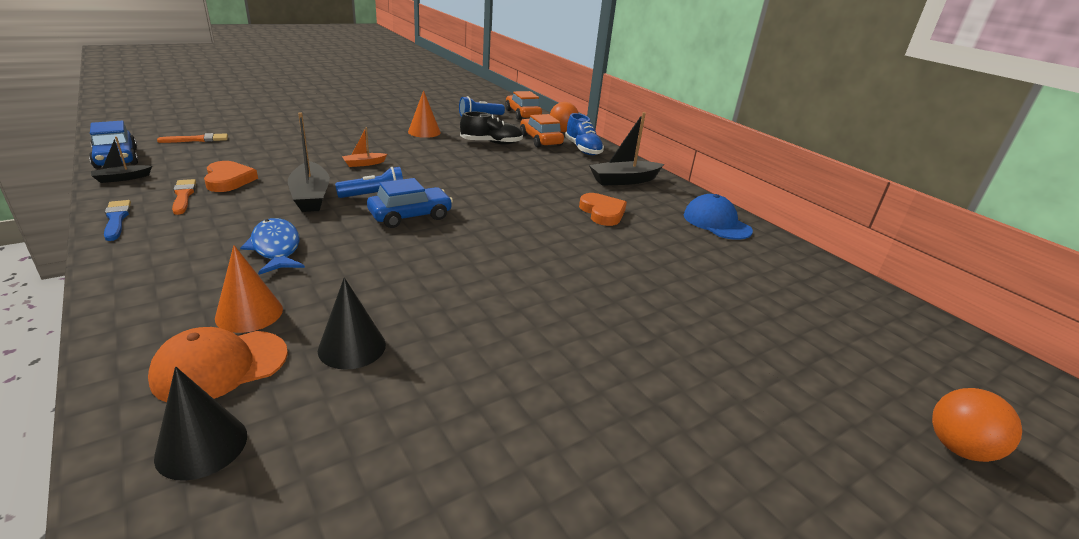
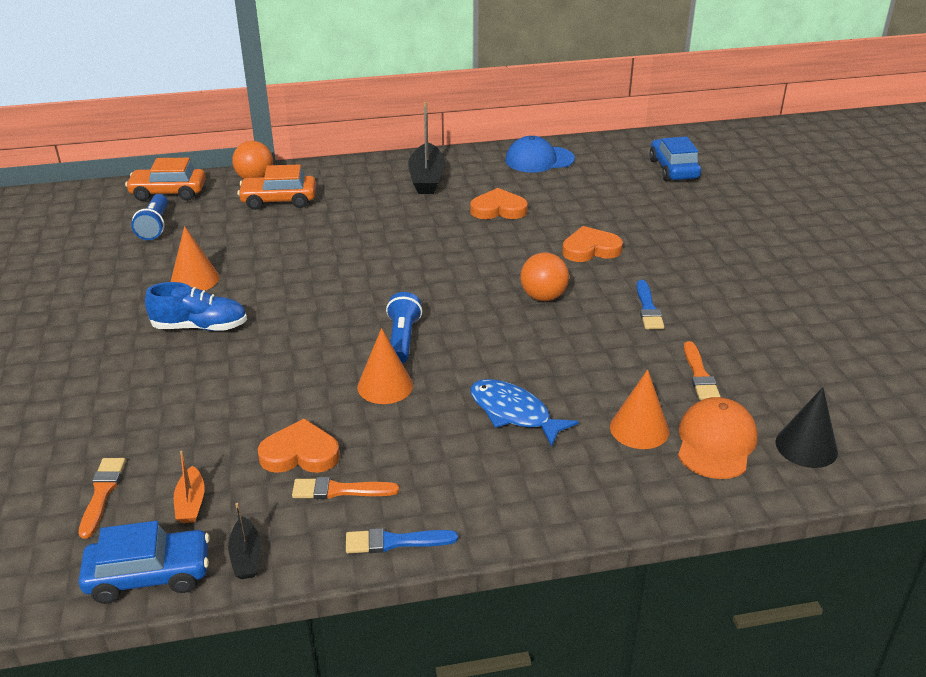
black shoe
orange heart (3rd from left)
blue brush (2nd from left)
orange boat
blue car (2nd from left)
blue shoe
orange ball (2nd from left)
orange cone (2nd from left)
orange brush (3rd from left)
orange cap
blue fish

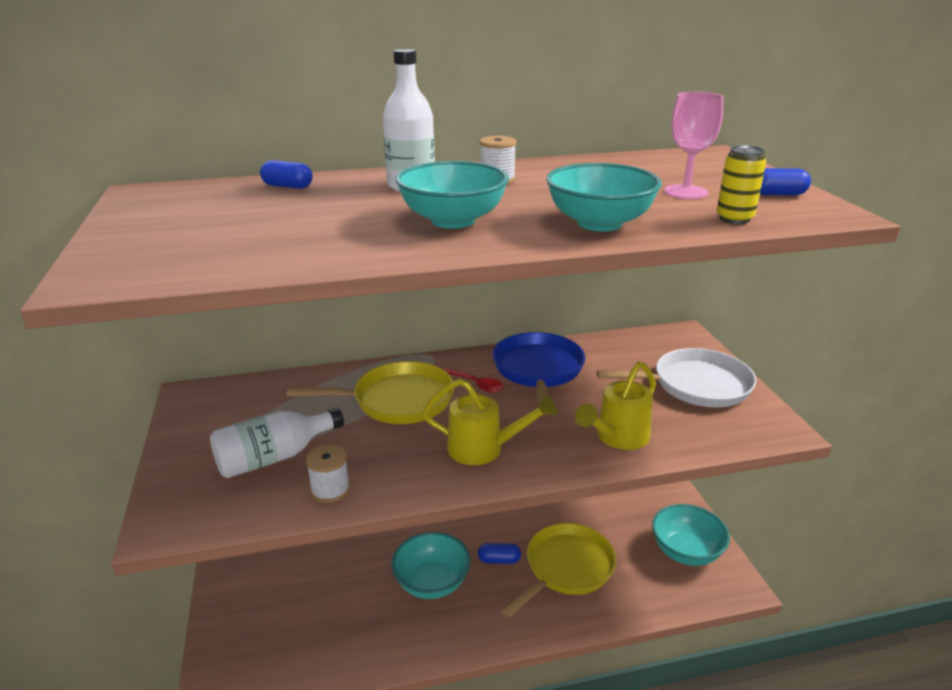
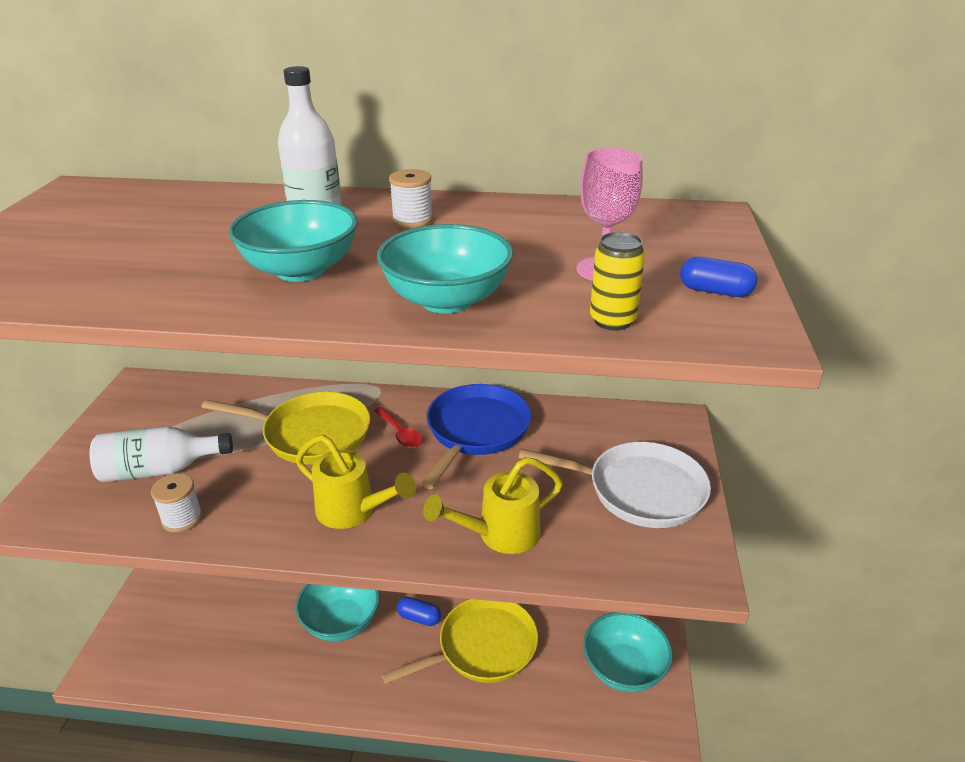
blue capsule (1st from left in the first image)

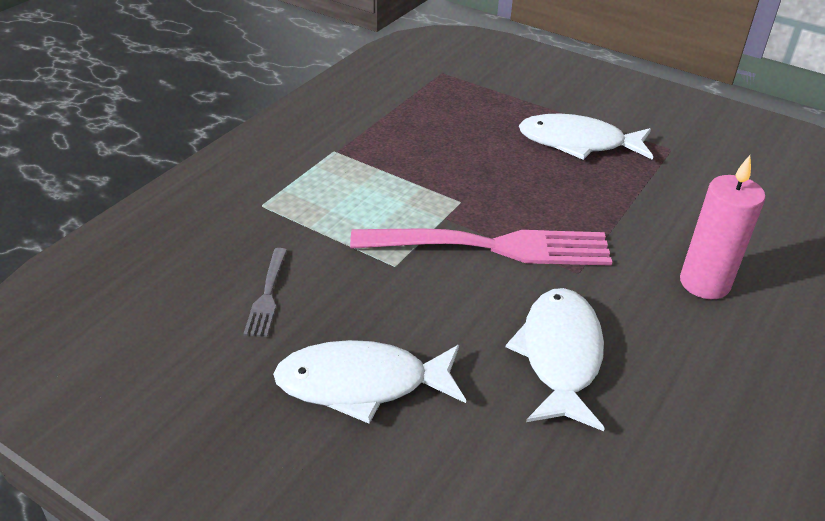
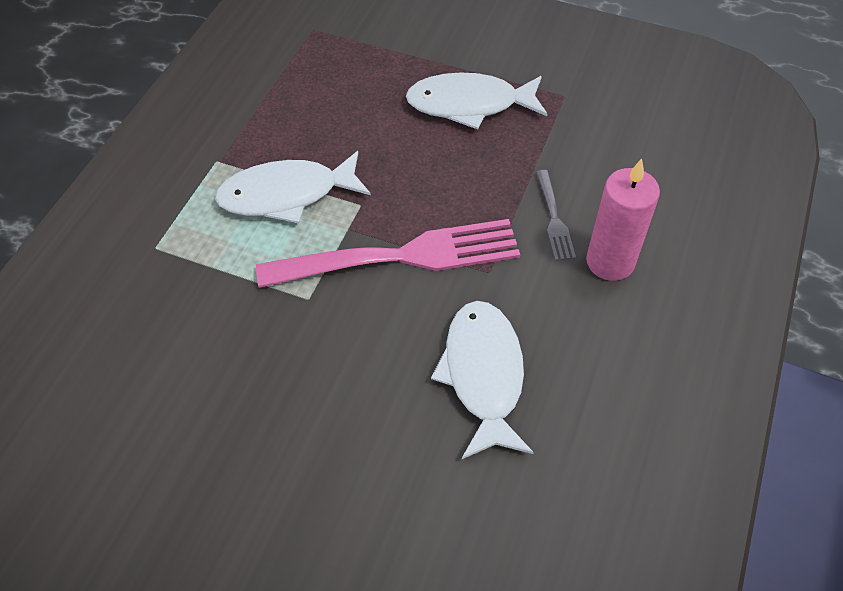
grey fork
white fish (1st from left)

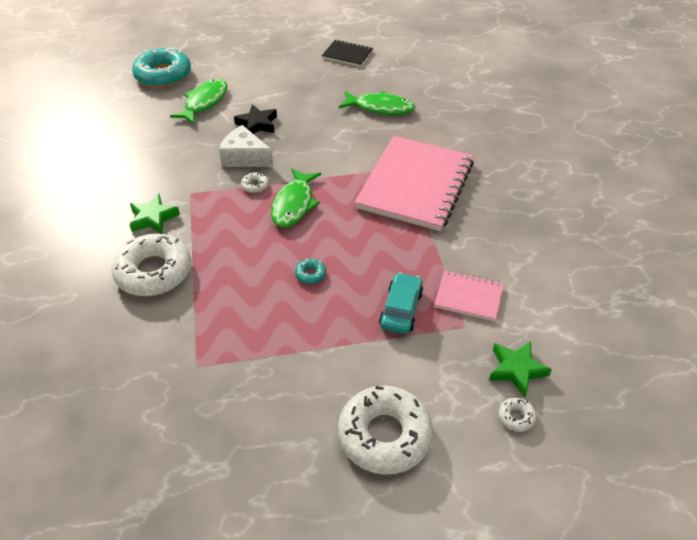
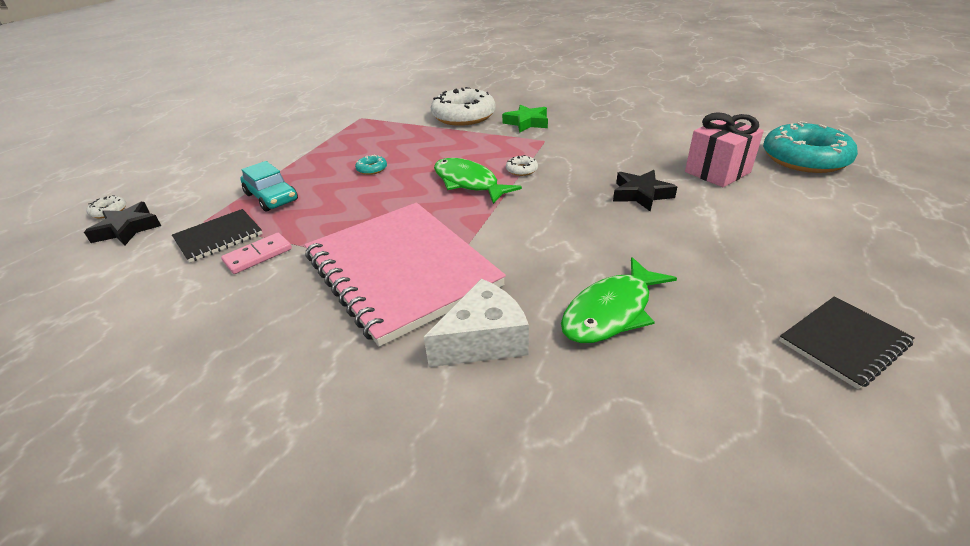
white donut (3rd from left in the first image)
pink domino
white cheese
pink gift
black notebook (1st from left)
black star (1st from left)

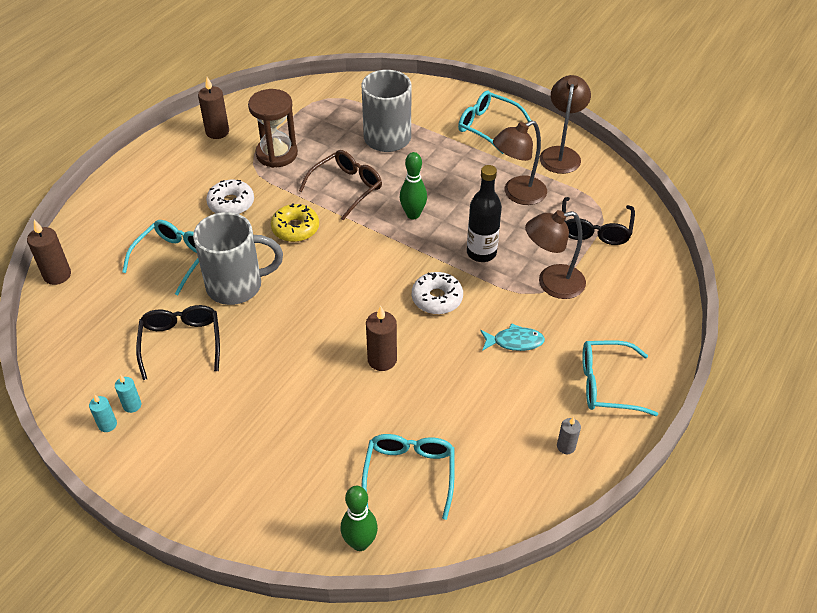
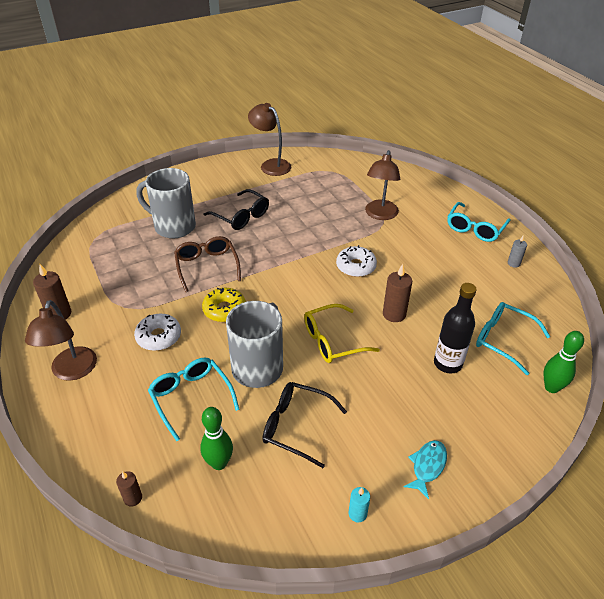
turquoise candle (2nd from left in the first image)
brown hourglass
turquoise glasses (3rd from left in the first image)
yellow glasses
green bowling pin (1st from left)
black bottle
turquoise fish
brown lamp (1st from left)
black glasses (1st from left)
brown candle (2nd from left)

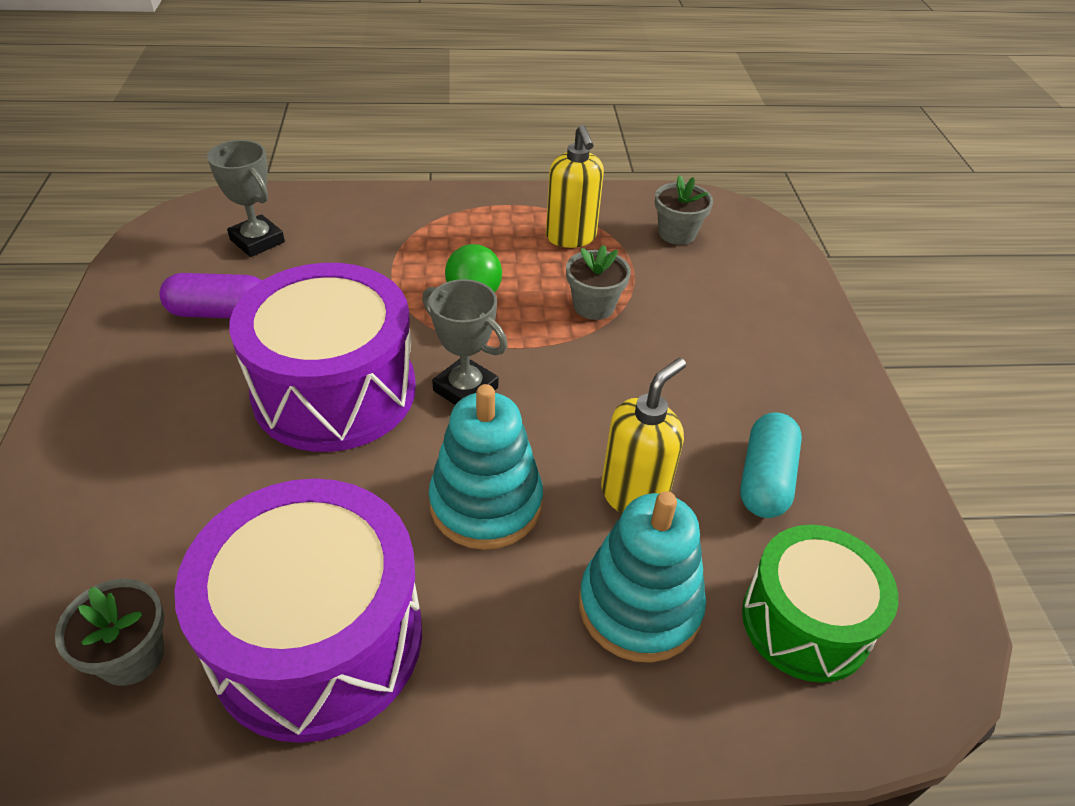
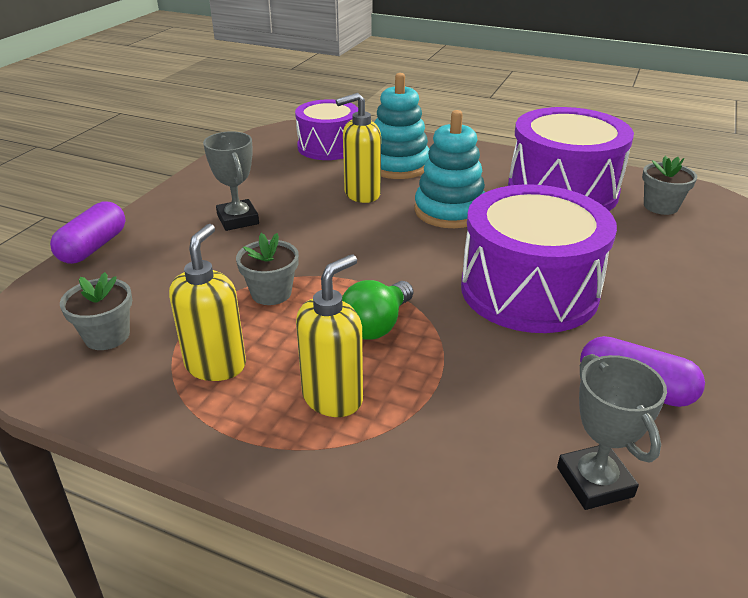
turquoise capsule
purple capsule (1st from left)
yellow soap dispenser (2nd from left)
grey trophy (1st from left)
purple drum (1st from left)

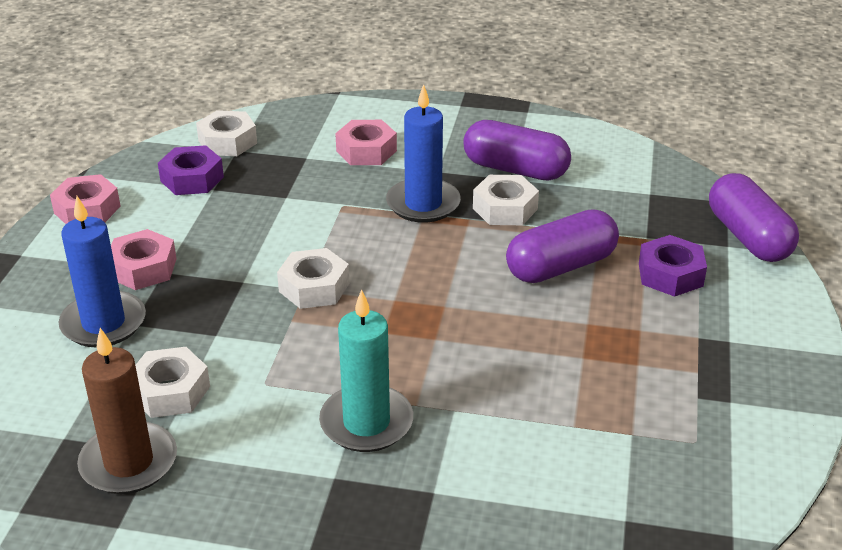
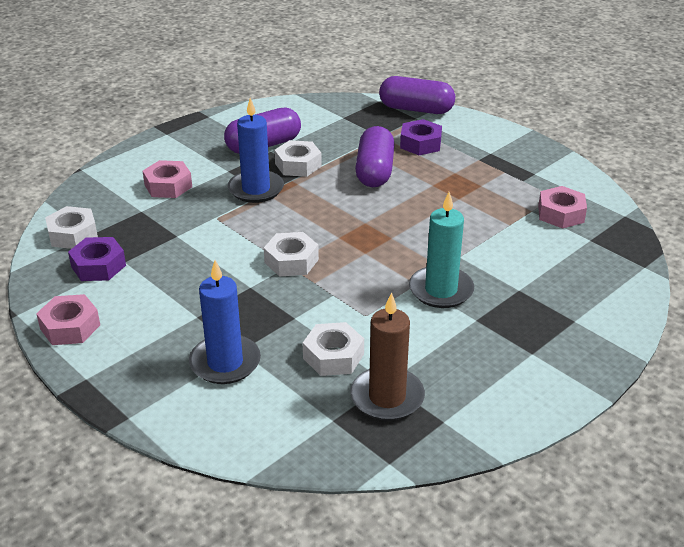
pink nut (3rd from left)

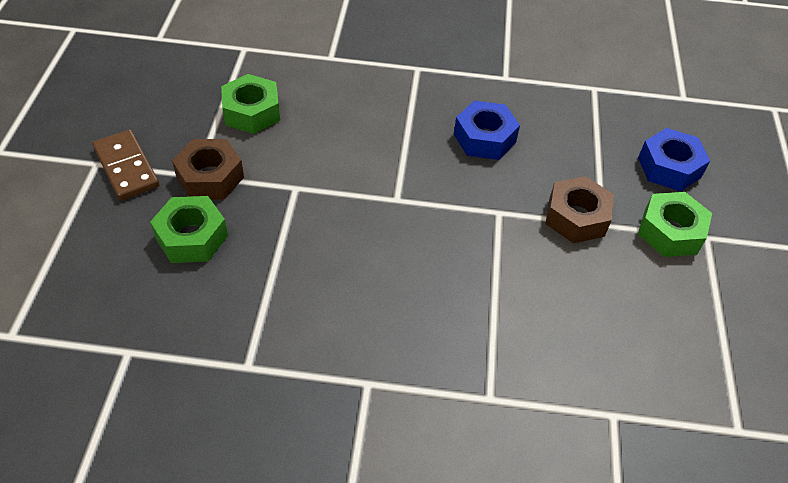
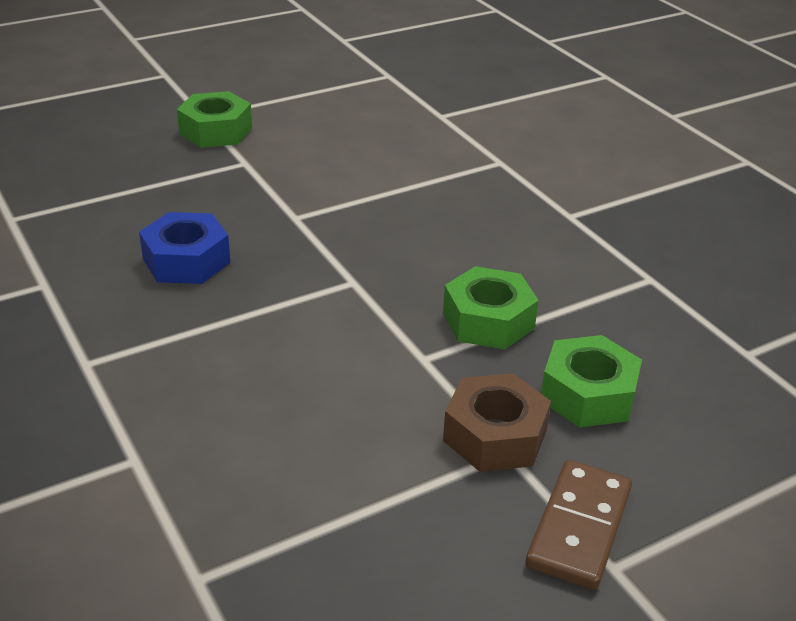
brown nut (2nd from left in the first image)
blue nut (2nd from left in the first image)
green nut (2nd from left)

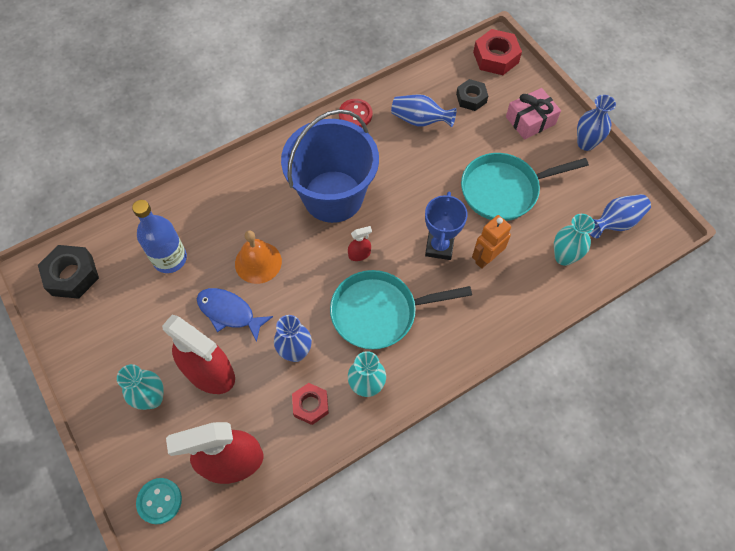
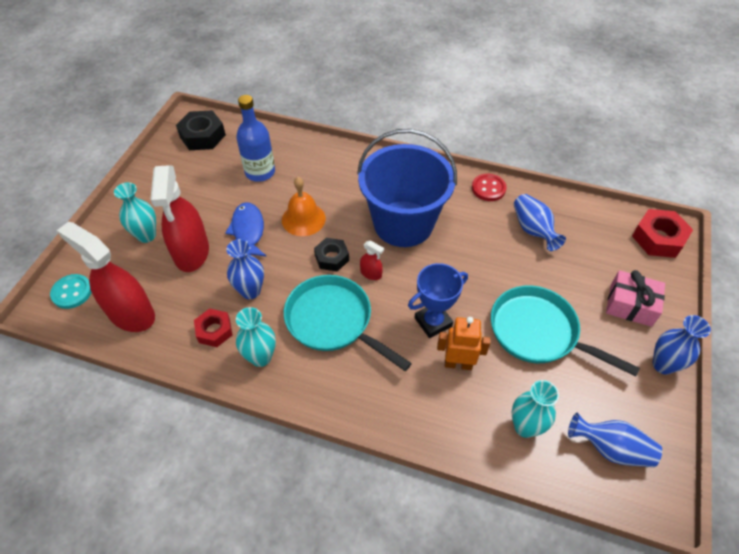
black nut (2nd from left)

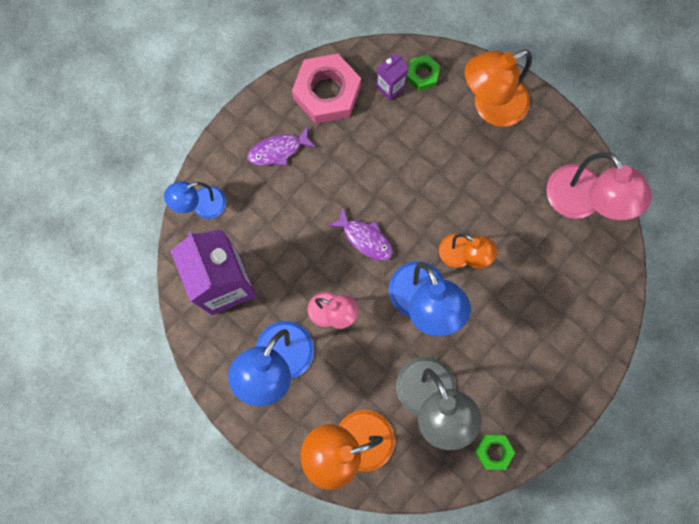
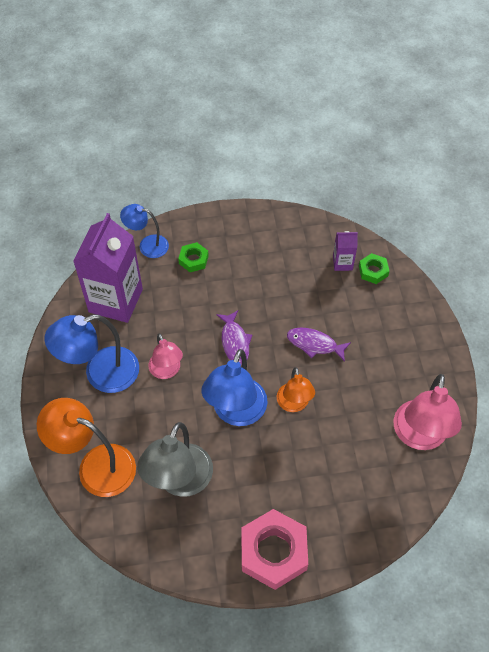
orange lamp (3rd from left in the first image)
purple fish (2nd from left)
pink nut
green nut (1st from left)

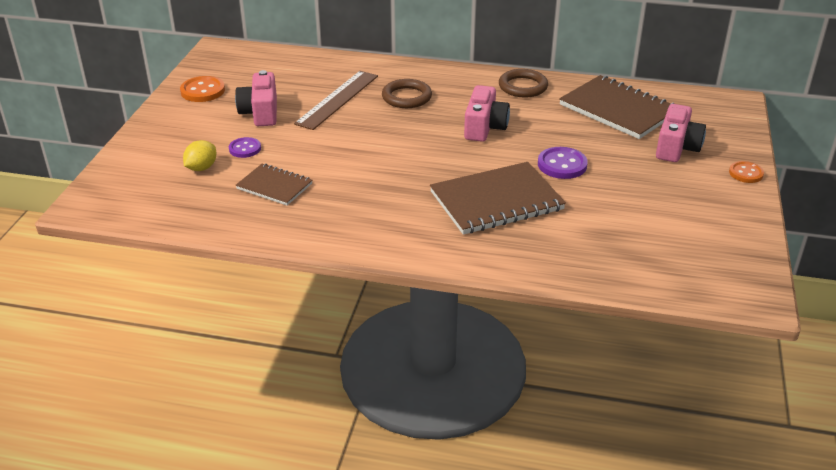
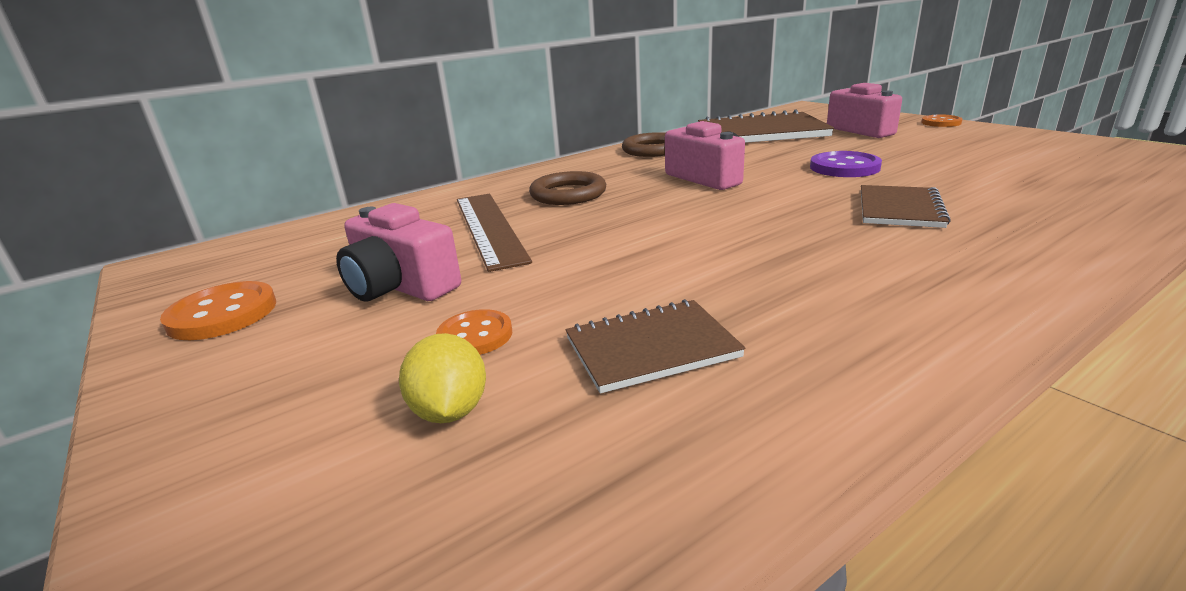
orange button (2nd from left)
brown notebook (3rd from left)

